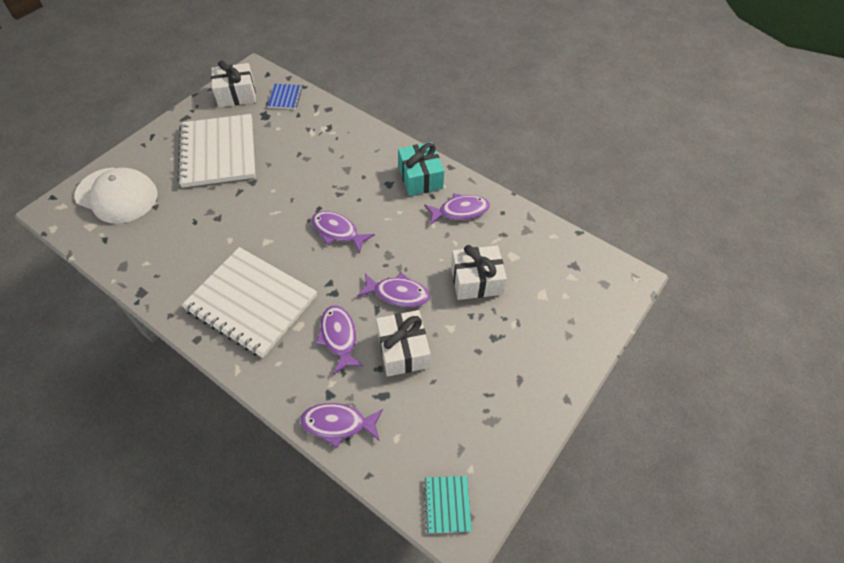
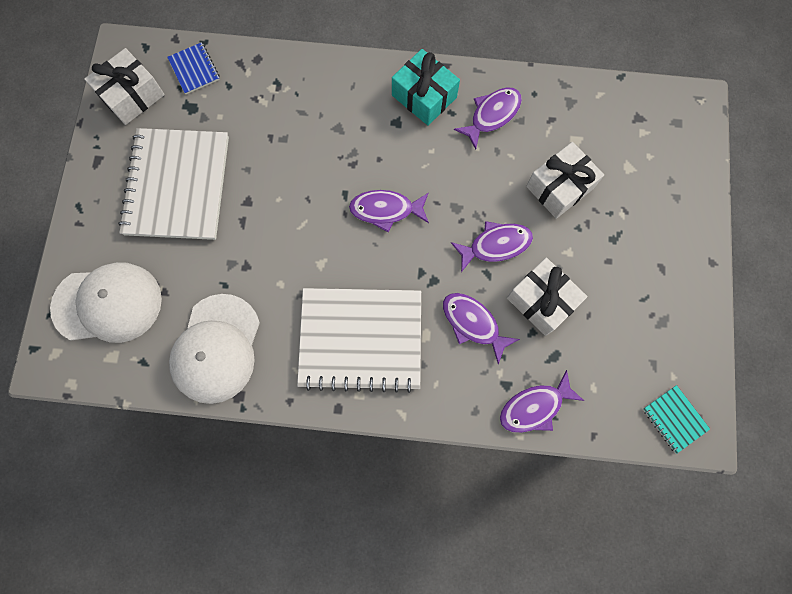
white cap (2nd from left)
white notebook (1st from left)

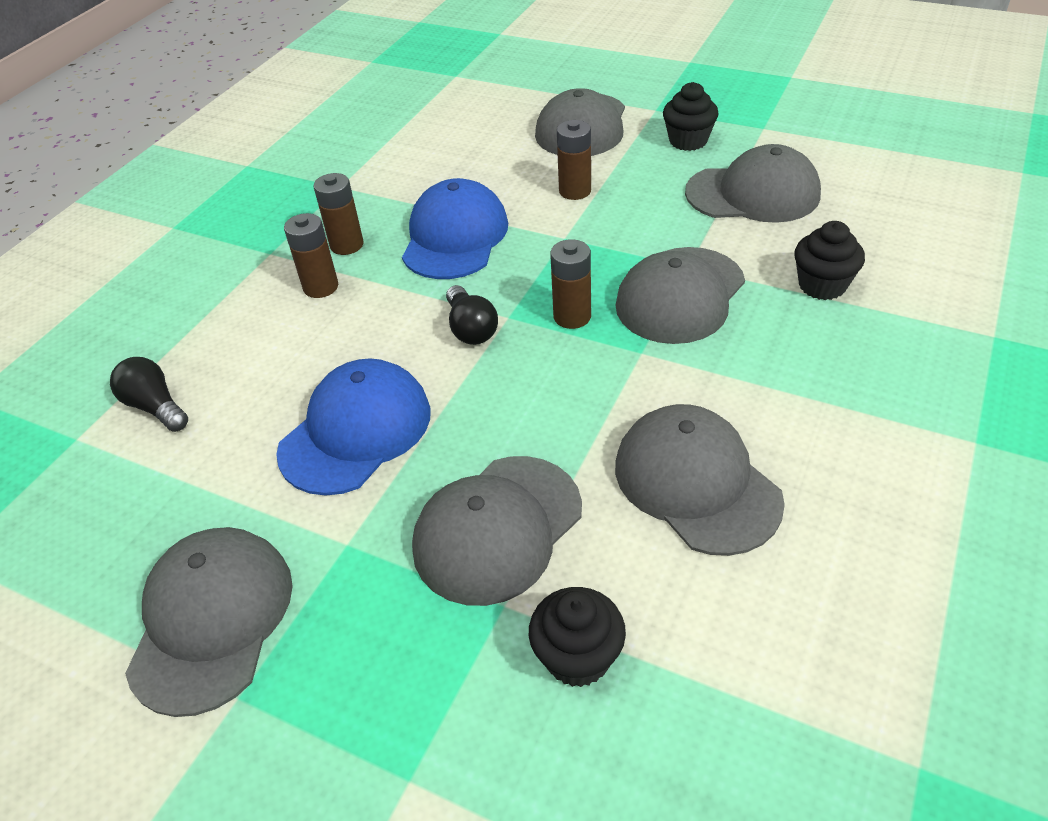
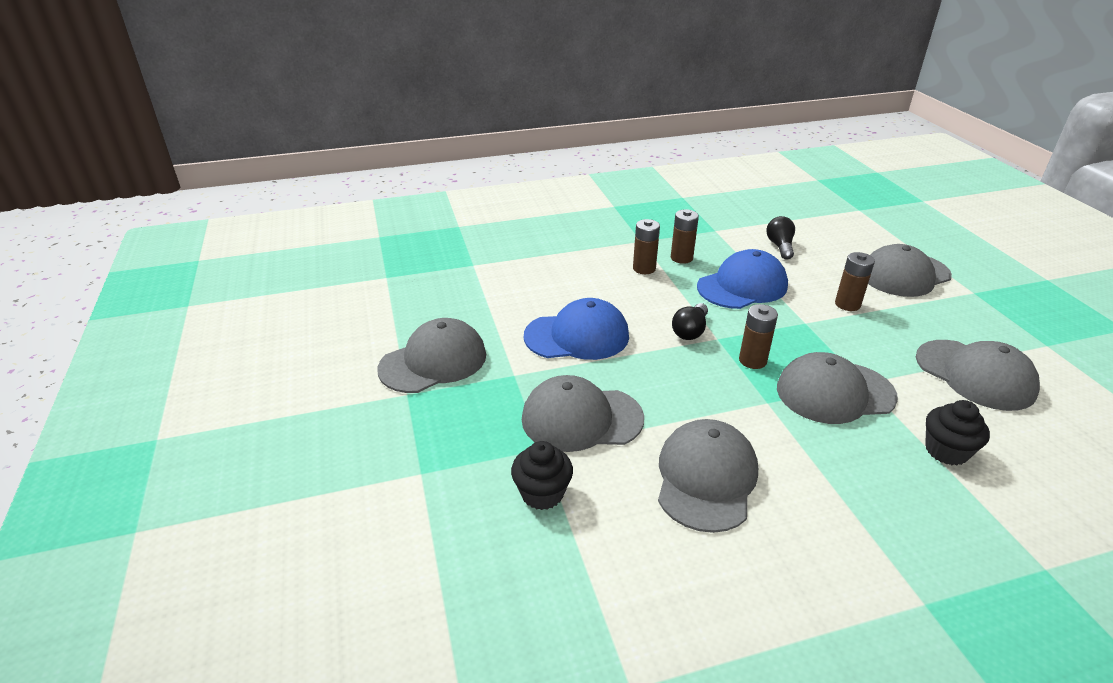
black cupcake (2nd from left in the first image)
black light bulb (2nd from left)

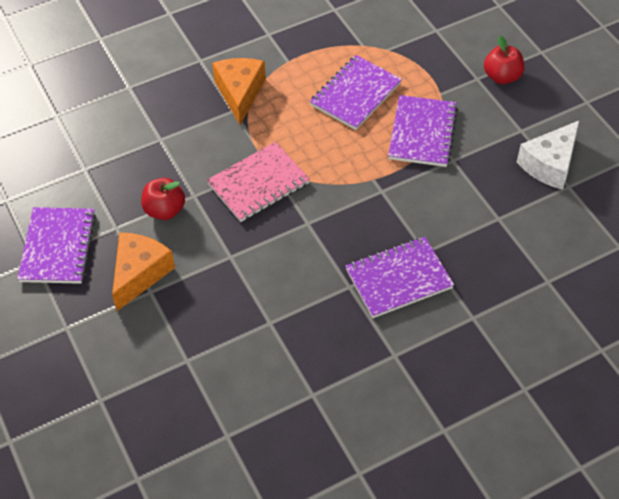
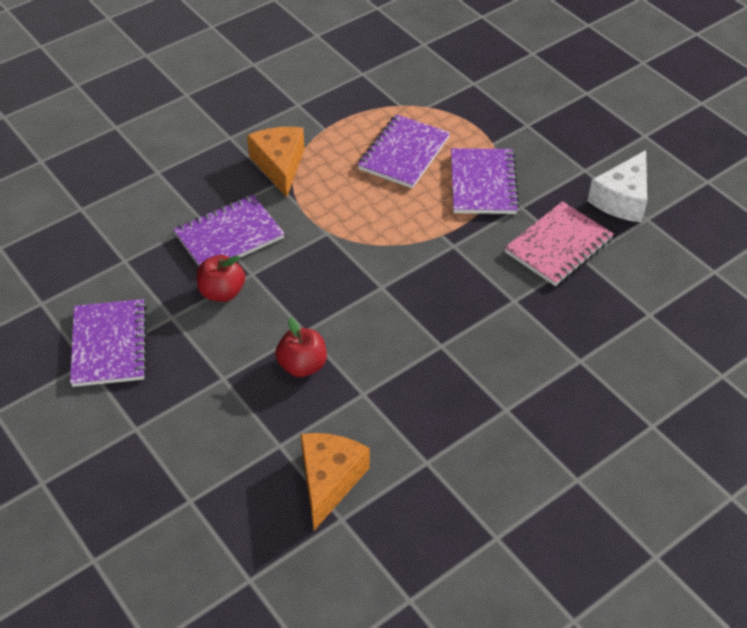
orange cheese (2nd from left)
pink notebook
purple notebook (2nd from left)
red apple (2nd from left)

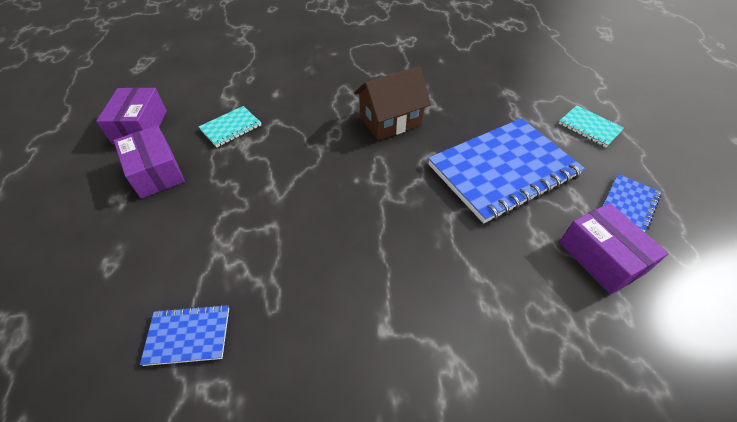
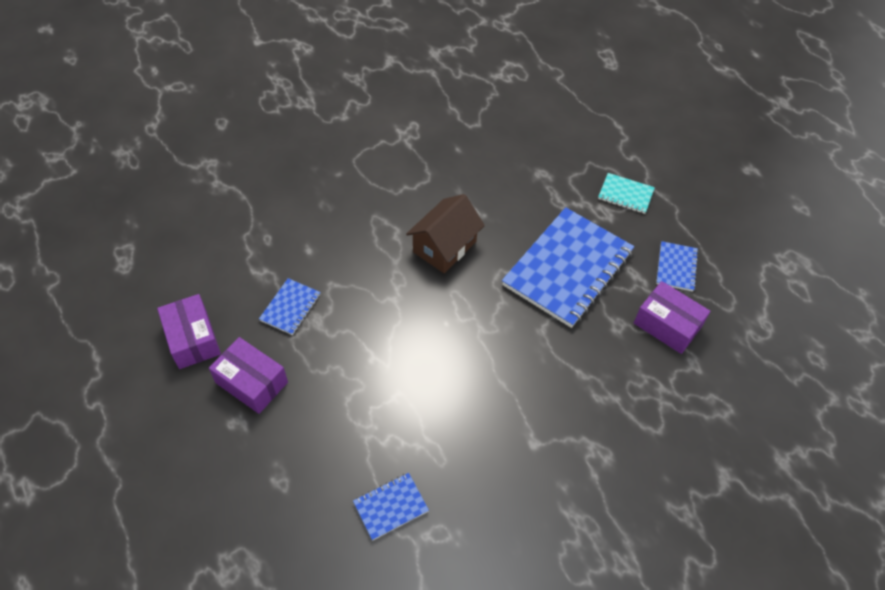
blue notebook (1st from left)

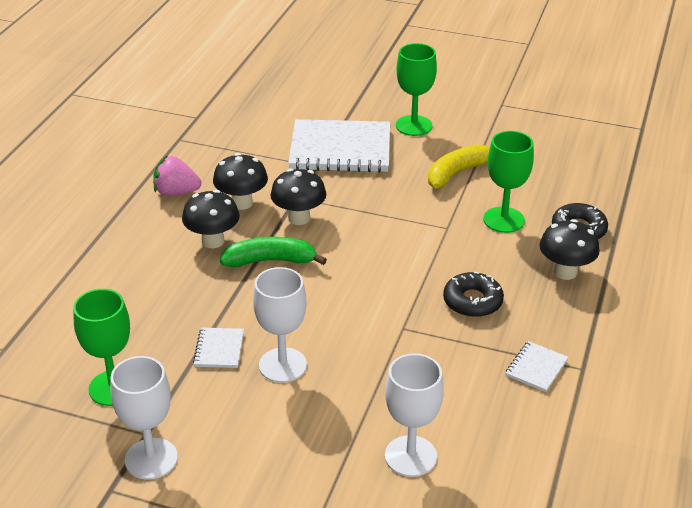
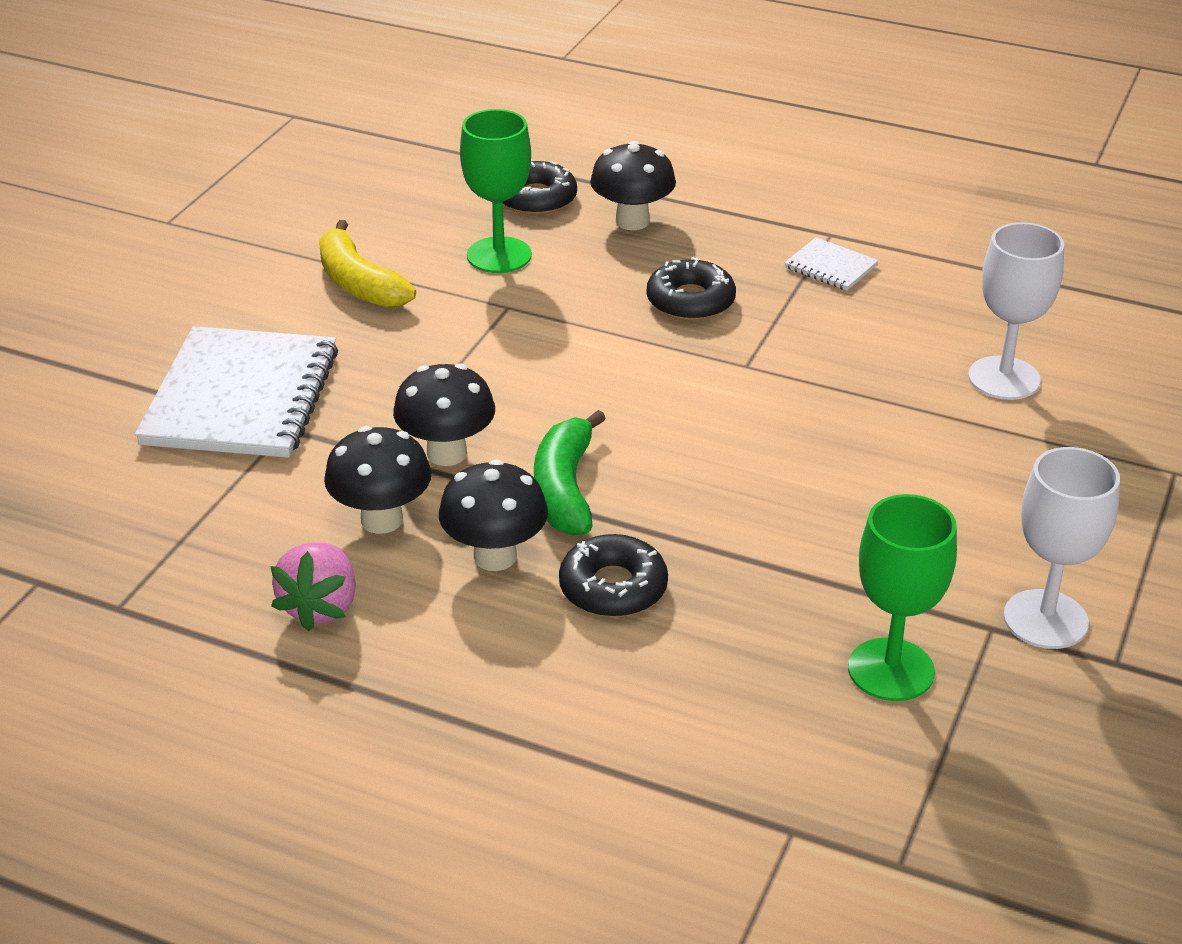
white notebook (1st from left in the first image)
white goblet (2nd from left in the first image)
green goblet (2nd from left in the first image)
black donut (2nd from left)

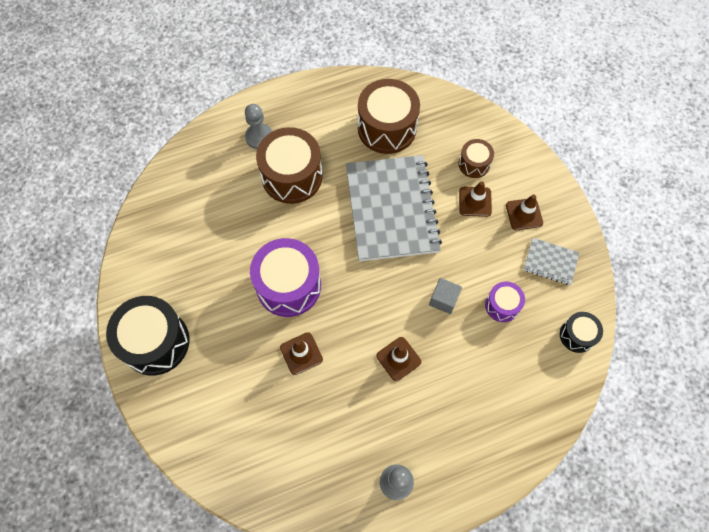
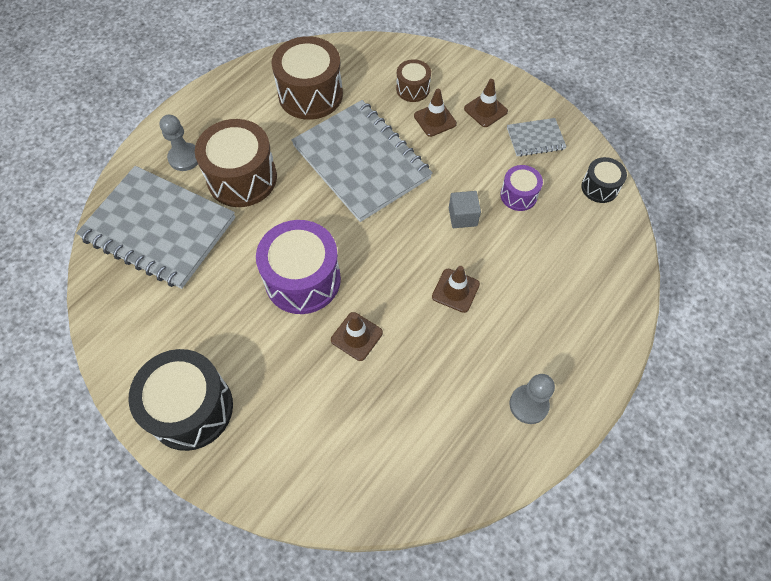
grey notebook (1st from left)

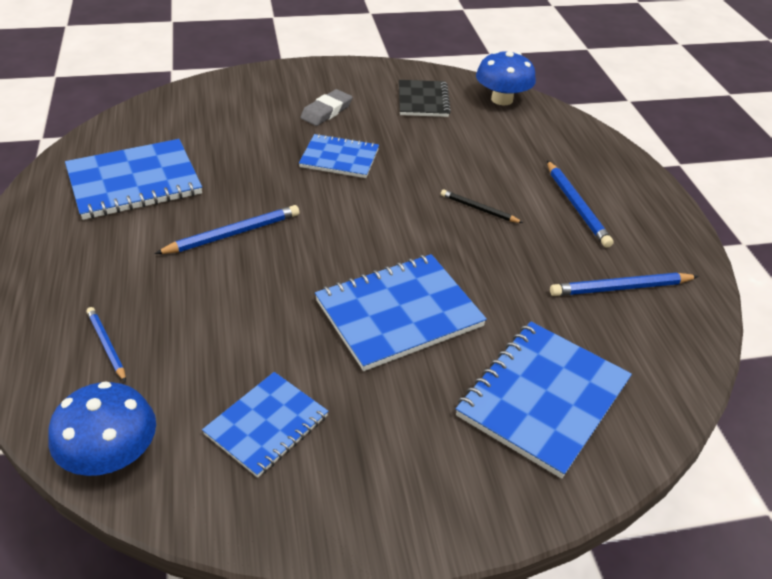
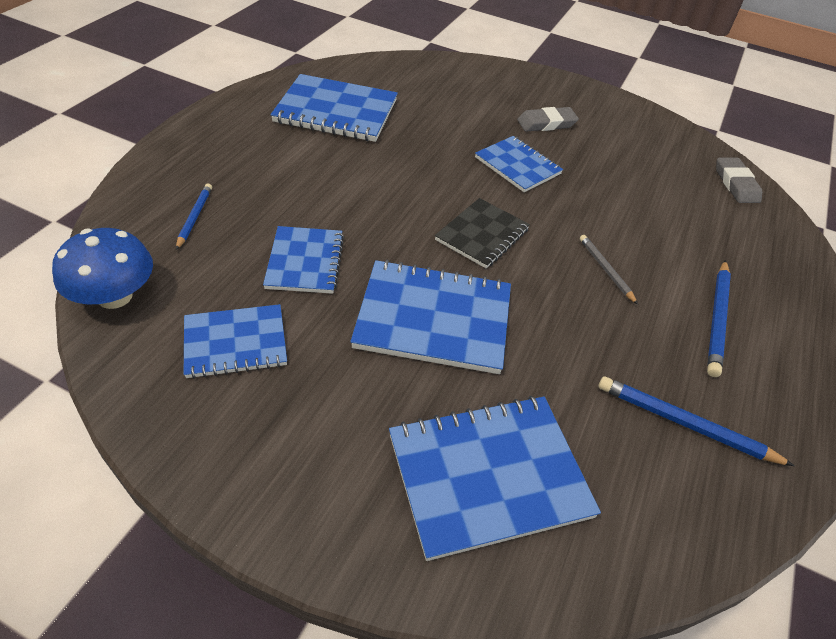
blue pencil (2nd from left in the first image)
blue notebook (2nd from left)
black notebook
grey eraser (2nd from left)
grey pencil

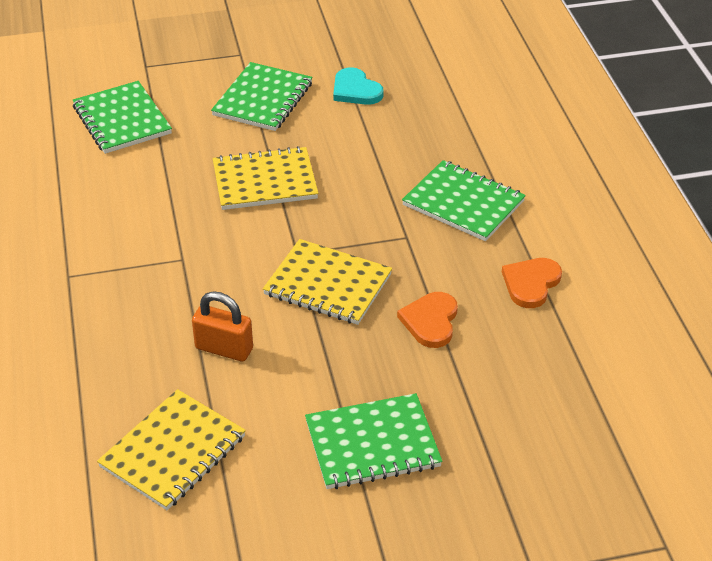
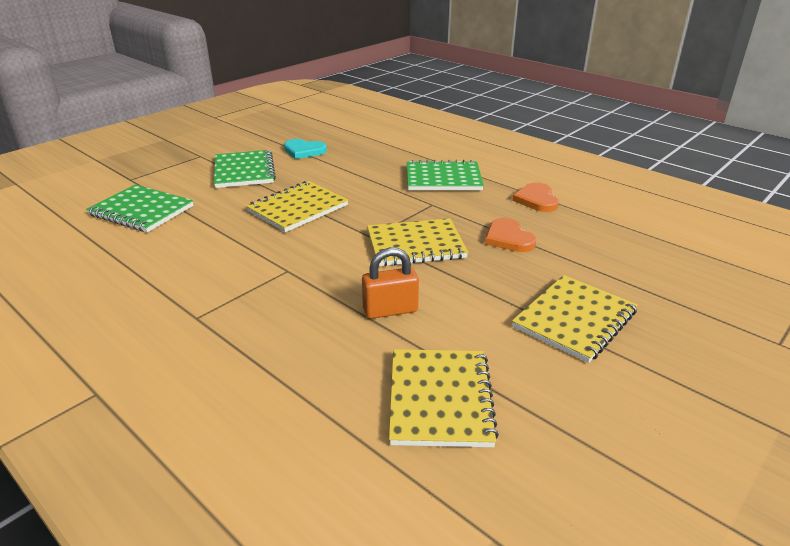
yellow notebook (4th from left)

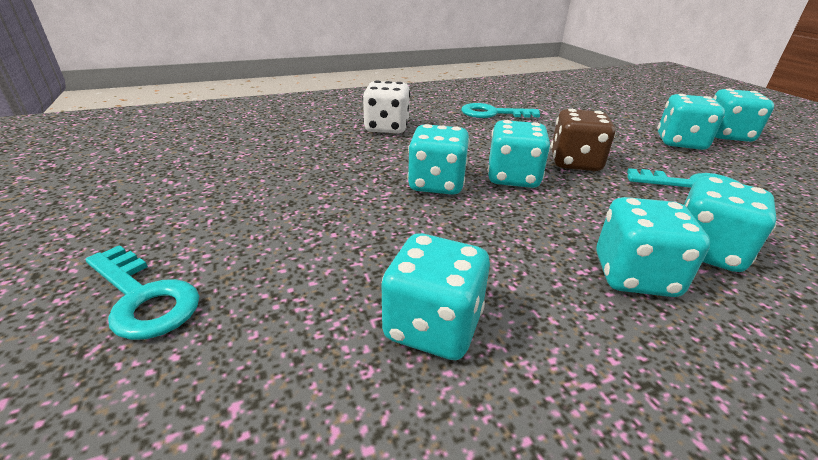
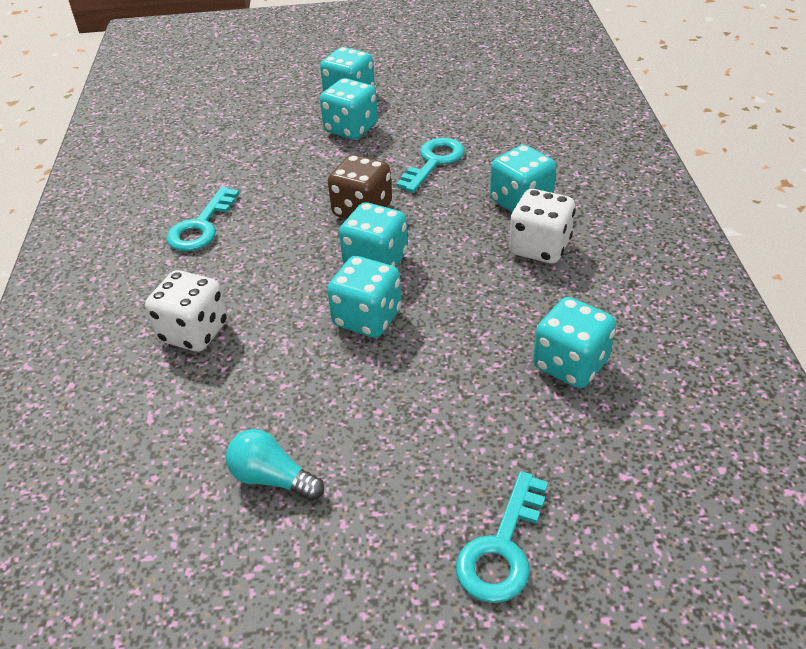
turquoise light bulb
white dice (2nd from left)
turquoise key (3rd from left)

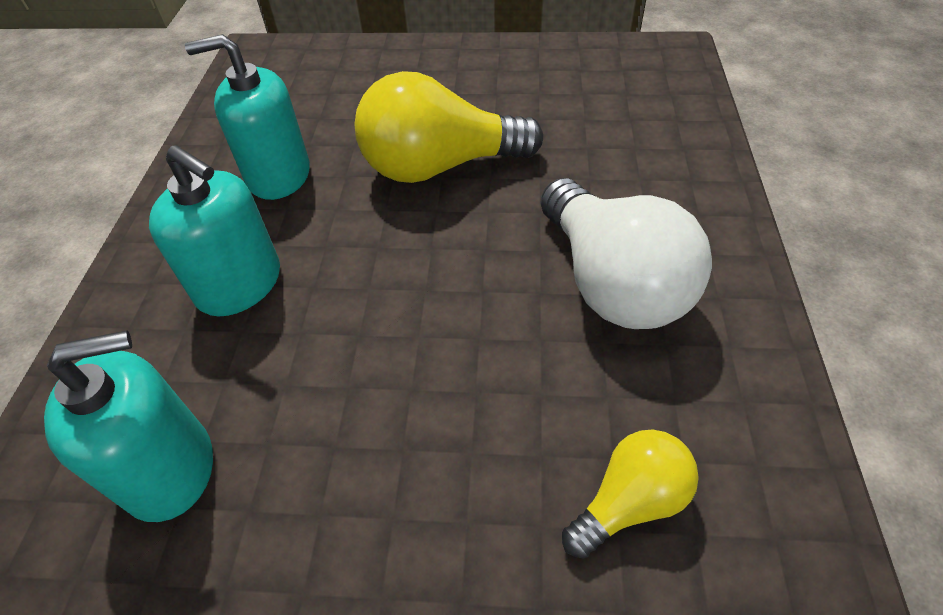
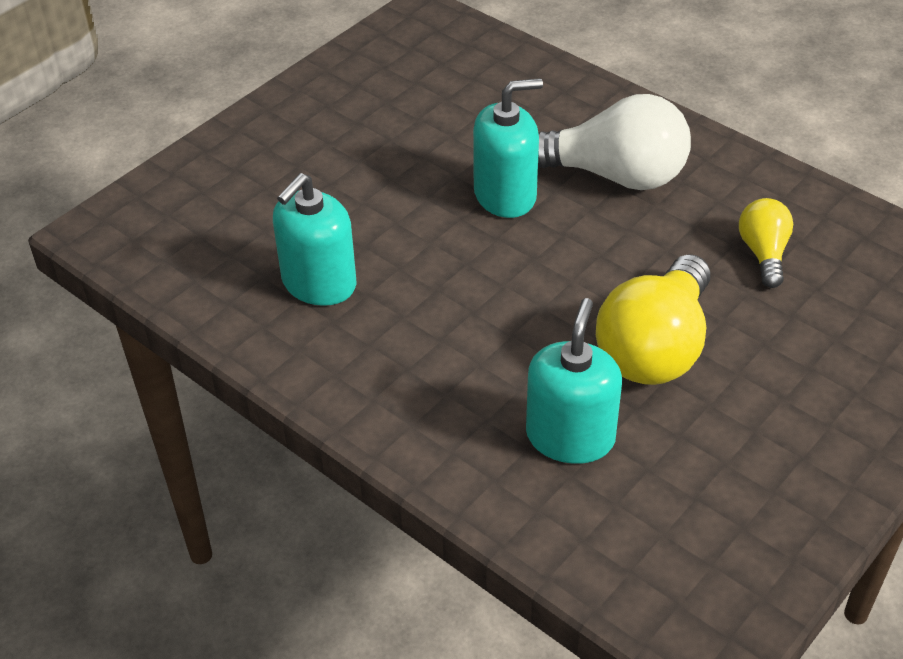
turquoise soap dispenser (2nd from left)
yellow light bulb (1st from left)

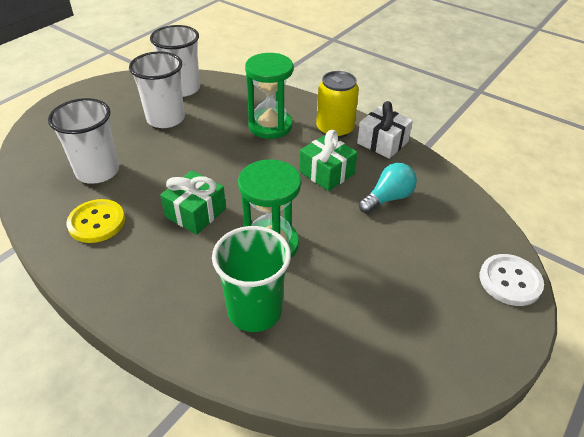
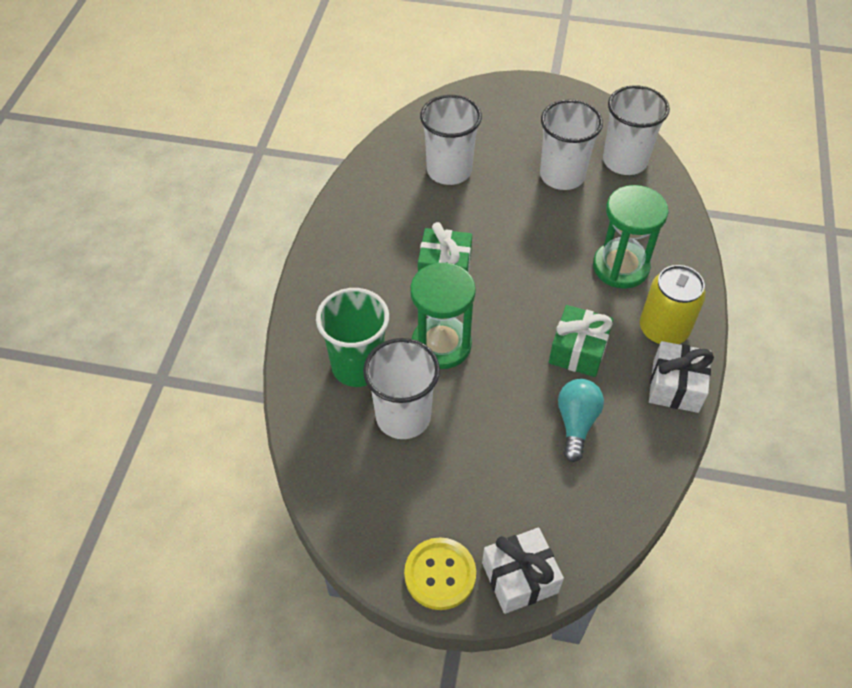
white cup (1st from left)
yellow button
white gift (1st from left)
turquoise light bulb

